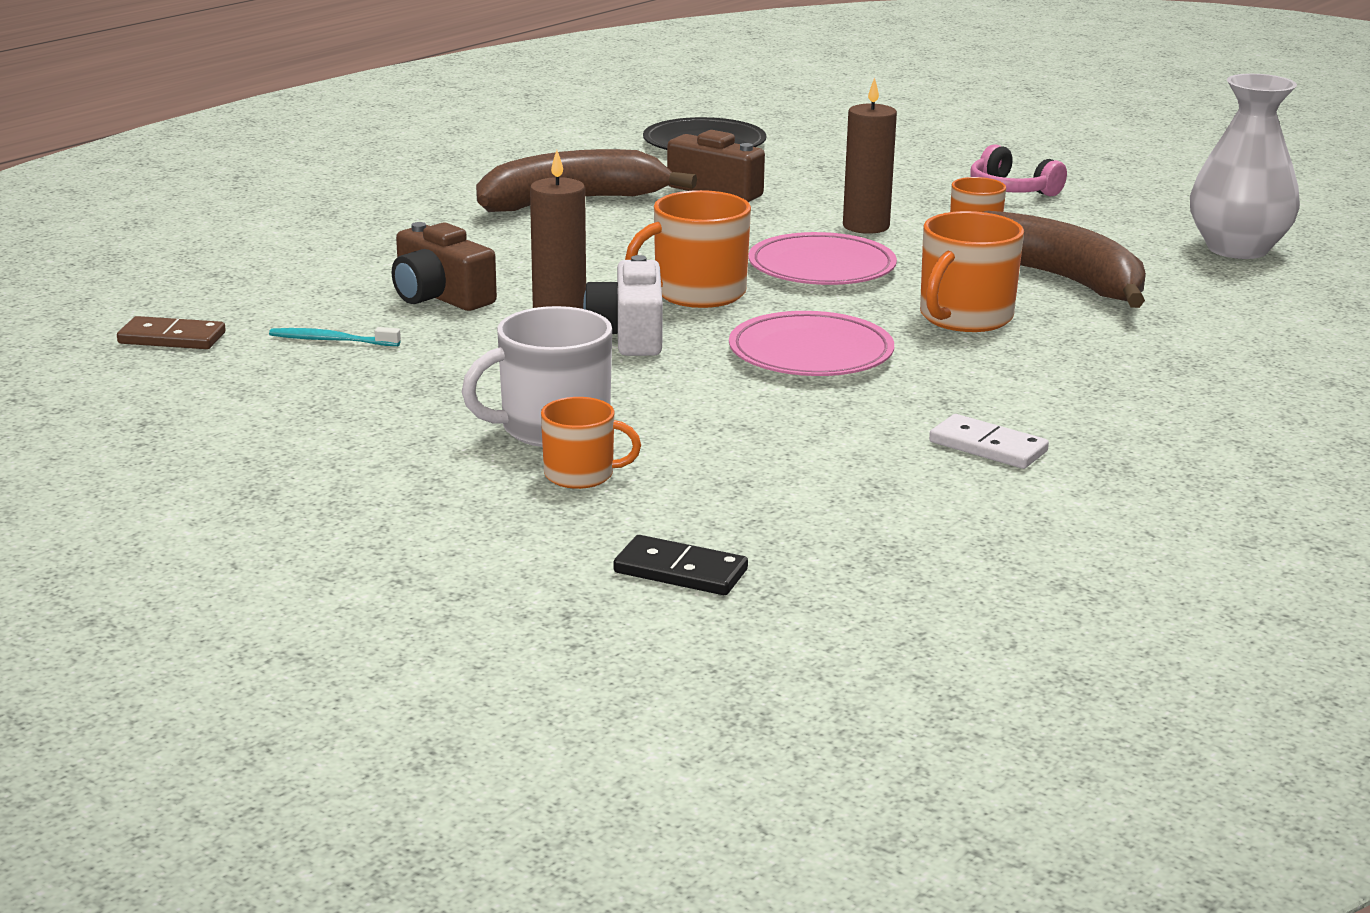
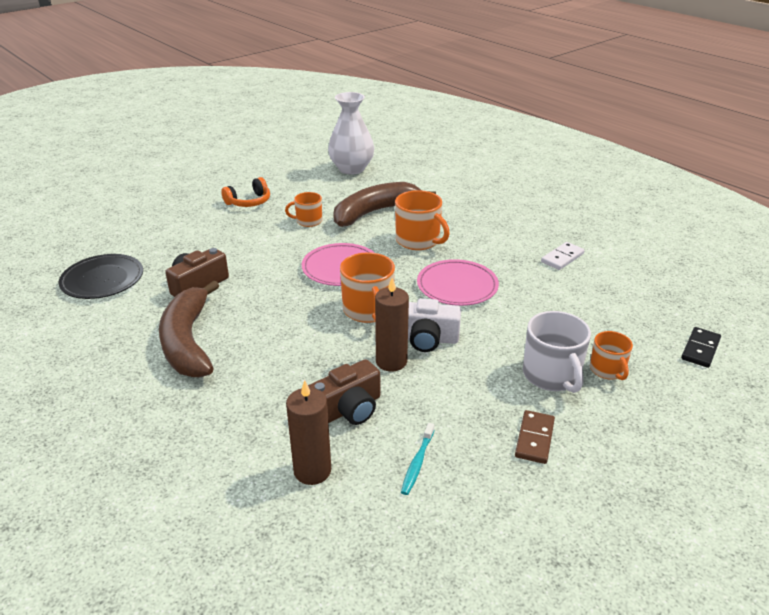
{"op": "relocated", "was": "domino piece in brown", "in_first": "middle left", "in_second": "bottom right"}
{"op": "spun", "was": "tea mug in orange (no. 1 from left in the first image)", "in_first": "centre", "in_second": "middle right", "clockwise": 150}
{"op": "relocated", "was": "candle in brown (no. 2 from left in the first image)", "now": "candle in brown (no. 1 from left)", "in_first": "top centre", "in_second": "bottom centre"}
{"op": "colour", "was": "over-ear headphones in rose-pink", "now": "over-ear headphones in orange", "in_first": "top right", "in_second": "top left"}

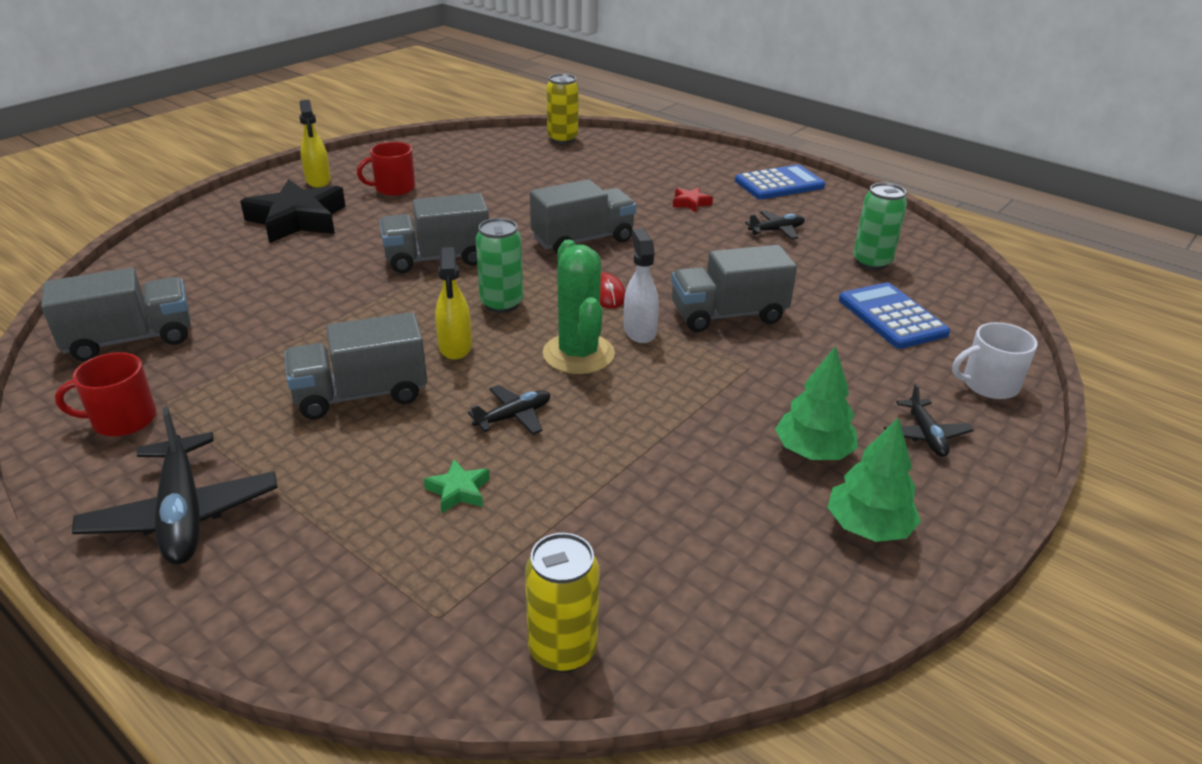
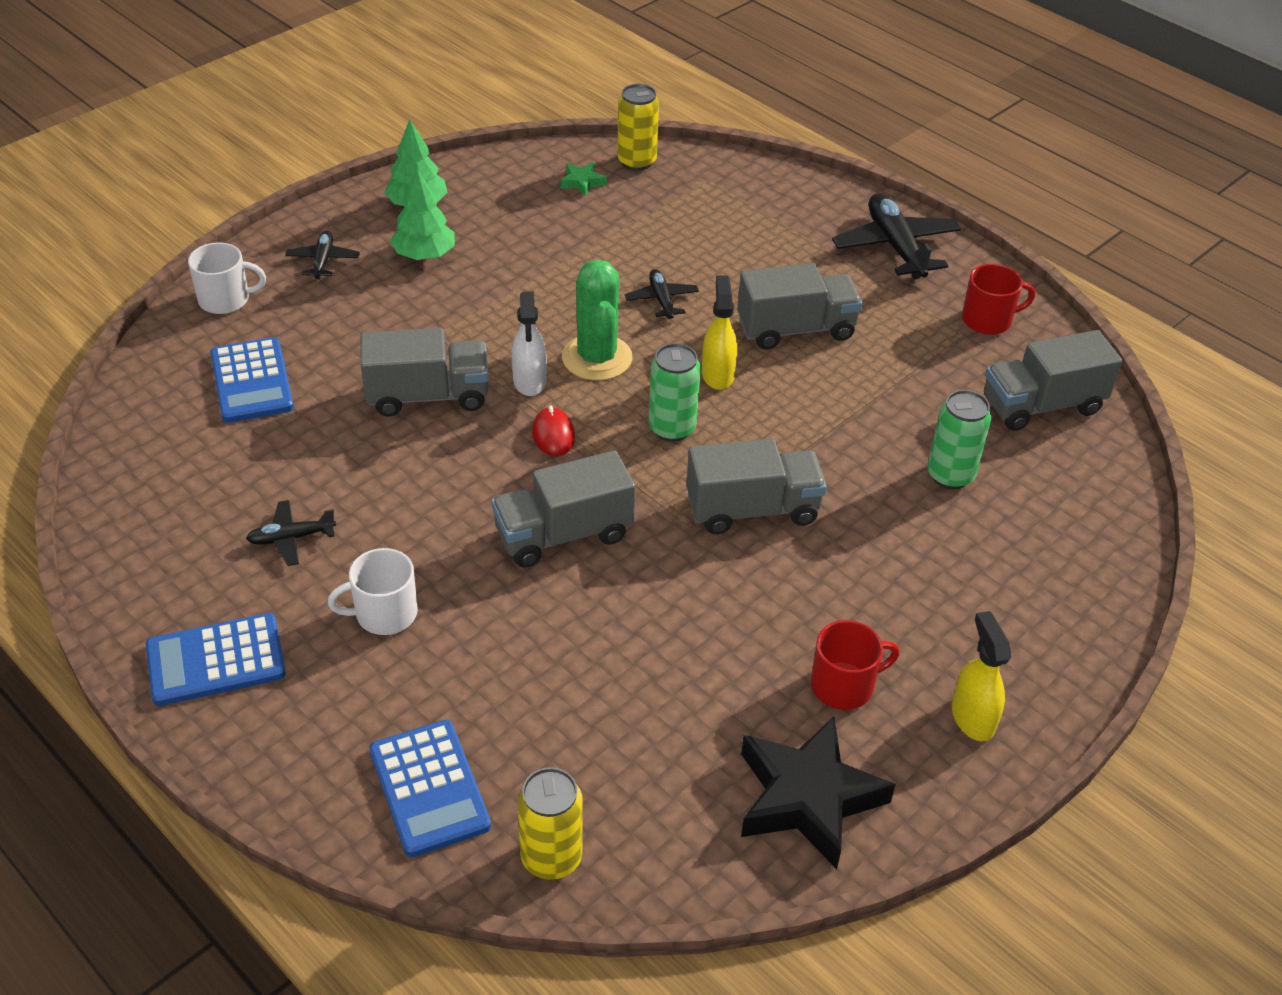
{"op": "relocated", "was": "star shape in ebony", "in_first": "top left", "in_second": "bottom centre"}
{"op": "relocated", "was": "star shape in leaf-green", "in_first": "centre", "in_second": "top centre"}
{"op": "spun", "was": "aeroplane in ebony (no. 2 from left in the first image)", "in_first": "centre", "in_second": "top centre", "clockwise": 105}
{"op": "exchanged", "was": "star shape in scarlet", "now": "tea mug in pure white (no. 2 from left)", "in_first": "top centre", "in_second": "middle left"}
{"op": "relocated", "was": "can in leaf-green (no. 2 from left)", "in_first": "top right", "in_second": "middle right"}
{"op": "appeared", "now": "calculator in blue (no. 3 from left)", "in_second": "bottom centre"}

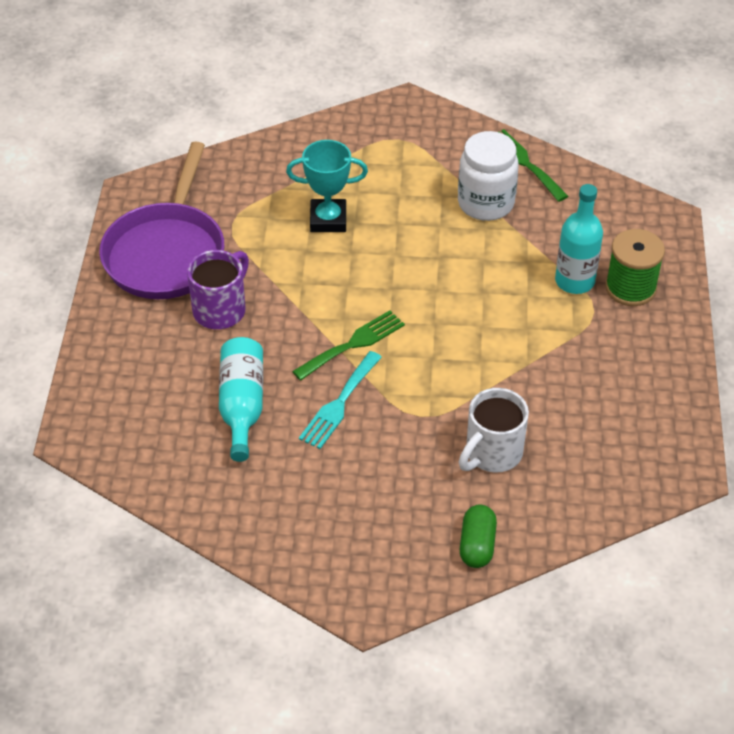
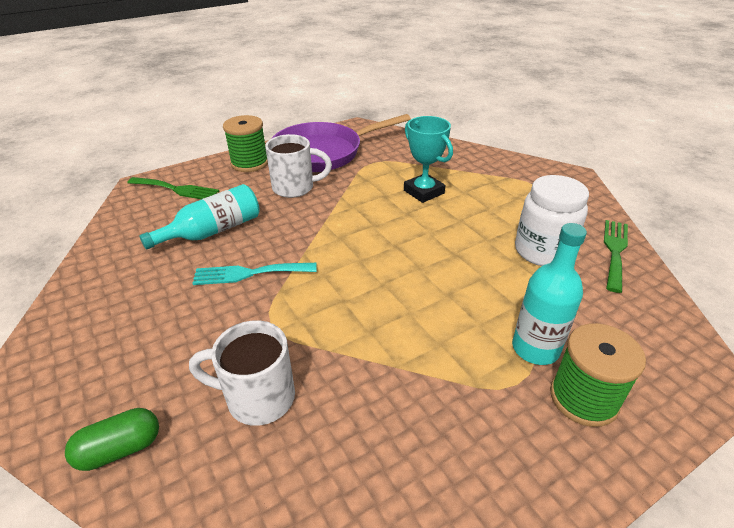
{"op": "colour", "was": "tea mug in royal purple", "now": "tea mug in pure white (no. 2 from left)", "in_first": "middle left", "in_second": "top centre"}
{"op": "relocated", "was": "dinner fork in leaf-green (no. 1 from left)", "in_first": "centre", "in_second": "middle left"}
{"op": "appeared", "now": "reel of thread in leaf-green (no. 1 from left)", "in_second": "top centre"}

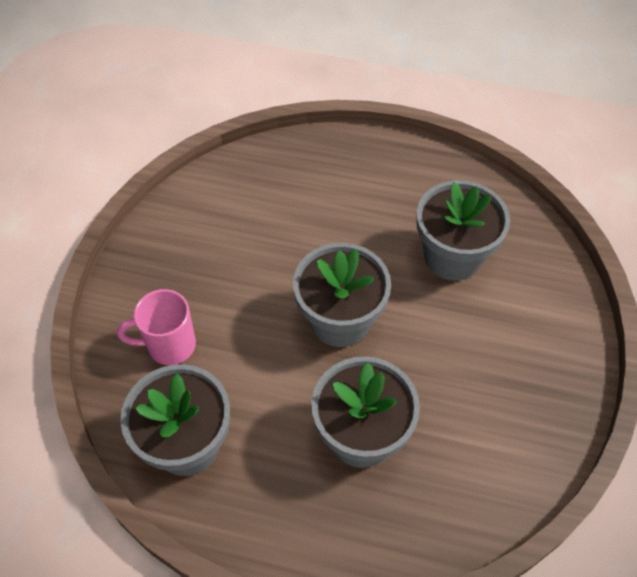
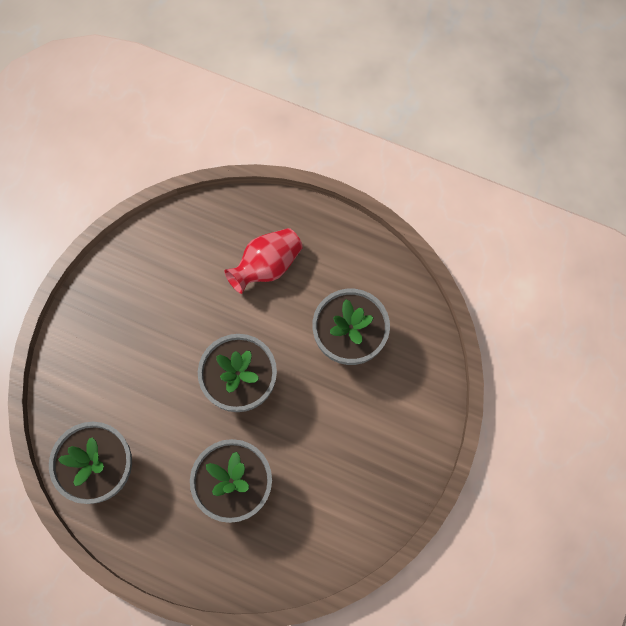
{"op": "missing", "was": "tea mug in rose-pink", "in_first": "middle left"}
{"op": "appeared", "now": "flower vase in scarlet", "in_second": "centre"}

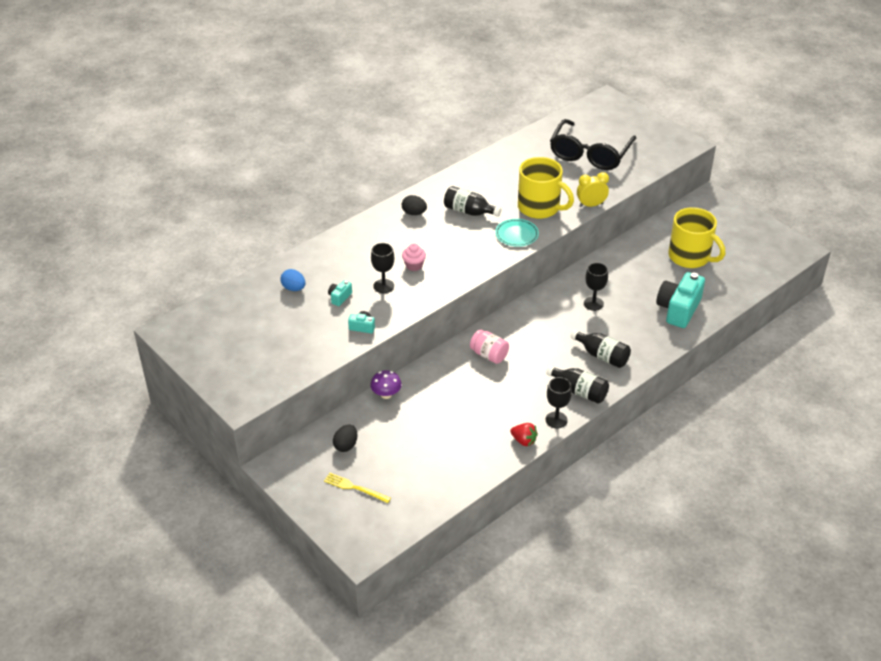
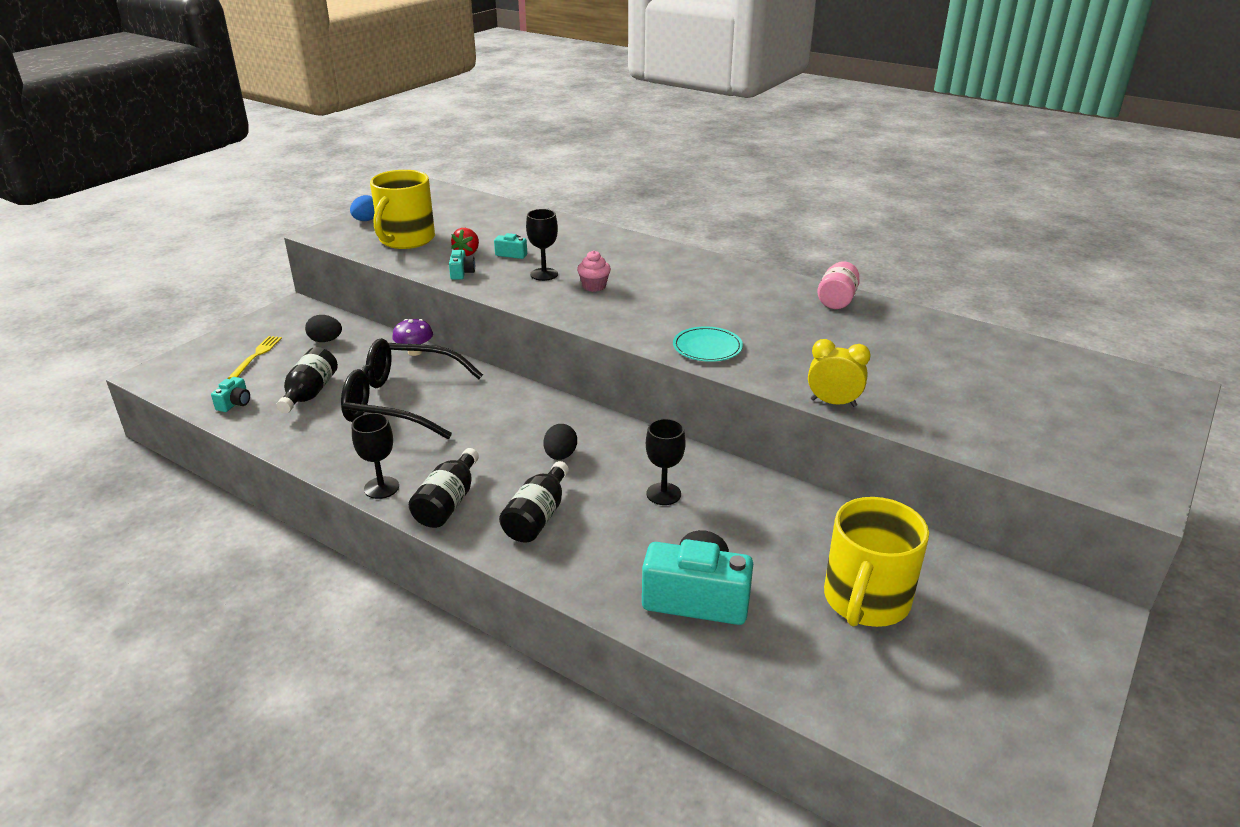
{"op": "relocated", "was": "egg in blue", "in_first": "middle left", "in_second": "top left"}
{"op": "relocated", "was": "egg in ebony (no. 2 from left)", "in_first": "top centre", "in_second": "centre"}
{"op": "relocated", "was": "drink bottle in ebony (no. 1 from left)", "in_first": "top centre", "in_second": "middle left"}
{"op": "relocated", "was": "jar in rose-pink", "in_first": "centre", "in_second": "middle right"}
{"op": "relocated", "was": "berry in scarlet", "in_first": "centre", "in_second": "top centre"}
{"op": "relocated", "was": "tea mug in bright yellow (no. 1 from left)", "in_first": "top centre", "in_second": "top left"}
{"op": "relocated", "was": "glasses in ebony", "in_first": "top right", "in_second": "middle left"}
{"op": "spun", "was": "alarm clock in bright yellow", "in_first": "top right", "in_second": "middle right", "clockwise": -45}
{"op": "appeared", "now": "compact camera in turquoise (no. 1 from left)", "in_second": "middle left"}

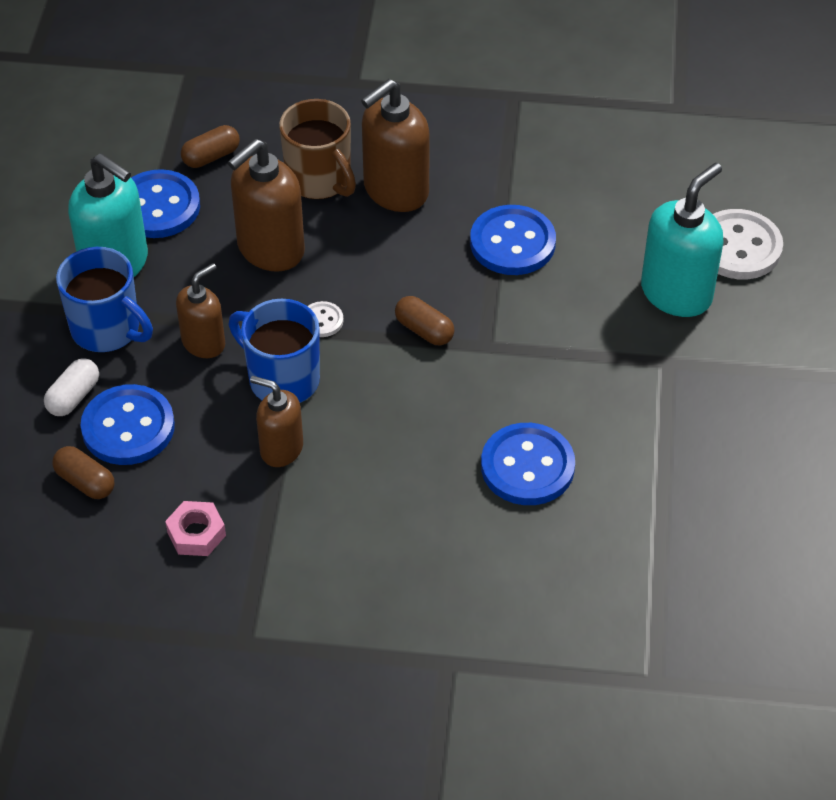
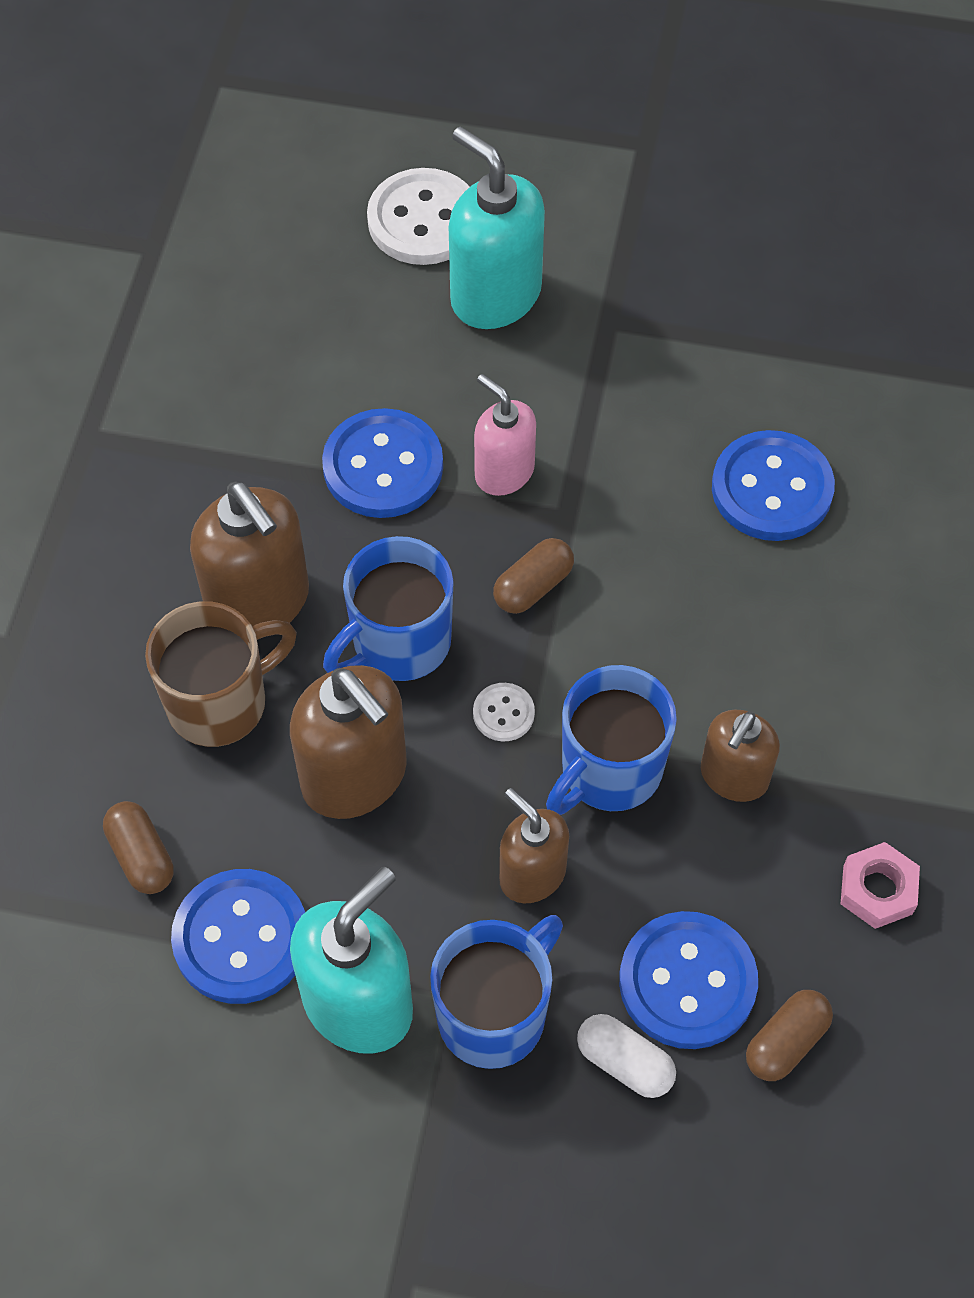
{"op": "appeared", "now": "tea mug in blue (no. 1 from left)", "in_second": "centre"}
{"op": "appeared", "now": "soap dispenser in rose-pink", "in_second": "centre"}

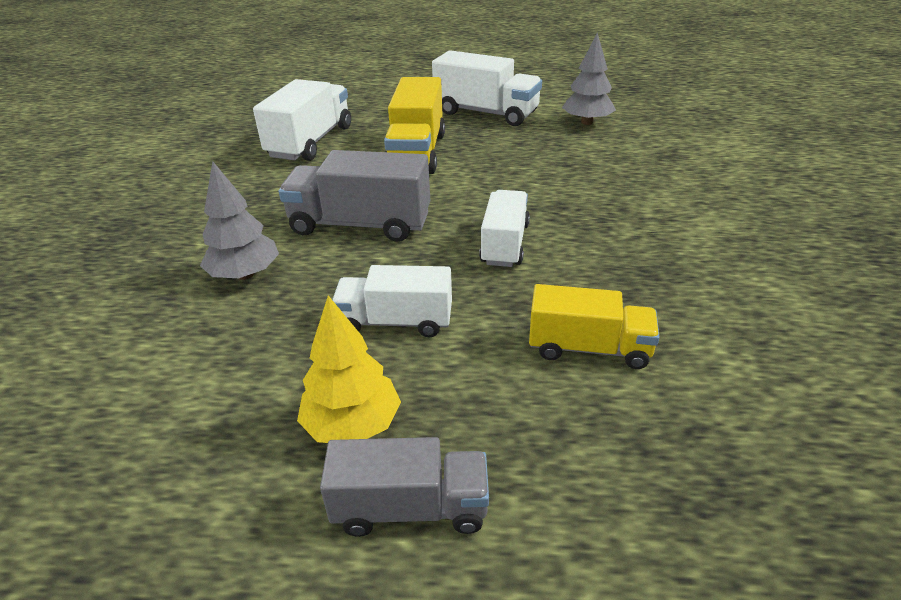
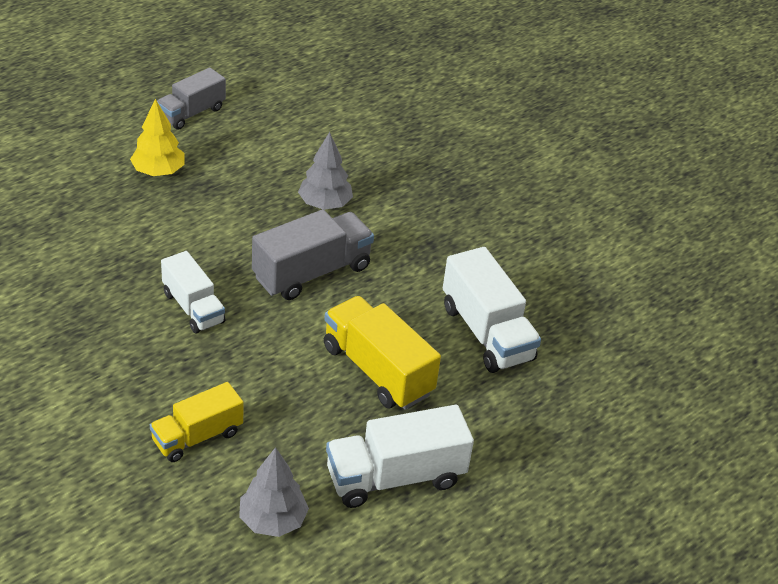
{"op": "relocated", "was": "lorry in grey (no. 2 from left in the first image)", "now": "lorry in grey (no. 1 from left)", "in_first": "bottom centre", "in_second": "top left"}
{"op": "missing", "was": "lorry in pure white (no. 2 from left)", "in_first": "centre"}
{"op": "relocated", "was": "lorry in bright yellow (no. 2 from left in the first image)", "now": "lorry in bright yellow (no. 1 from left)", "in_first": "centre", "in_second": "bottom left"}

